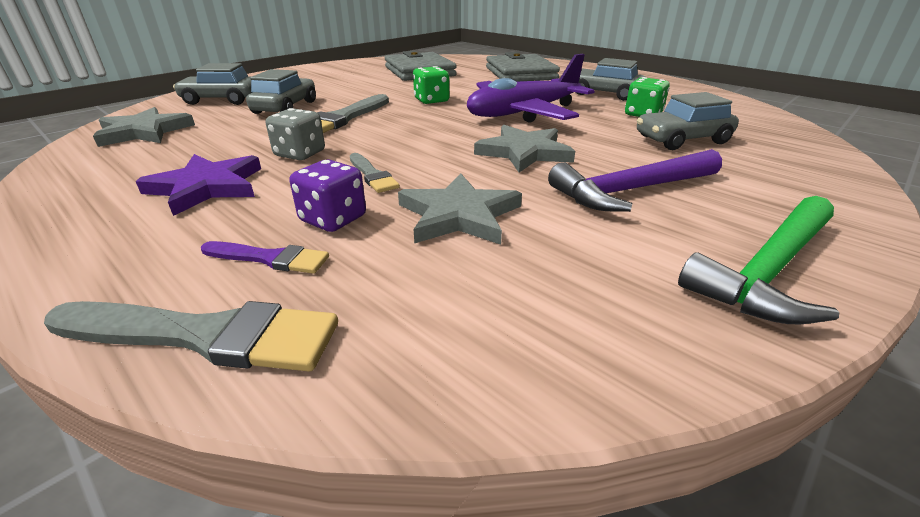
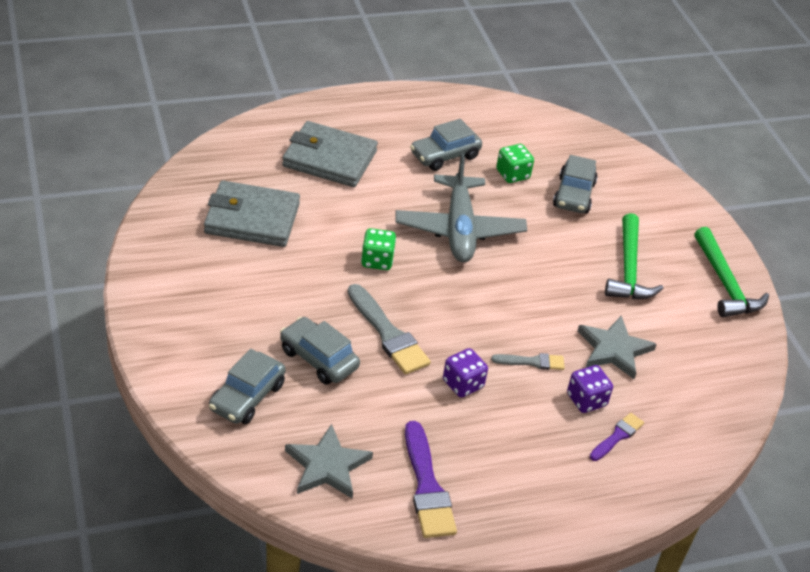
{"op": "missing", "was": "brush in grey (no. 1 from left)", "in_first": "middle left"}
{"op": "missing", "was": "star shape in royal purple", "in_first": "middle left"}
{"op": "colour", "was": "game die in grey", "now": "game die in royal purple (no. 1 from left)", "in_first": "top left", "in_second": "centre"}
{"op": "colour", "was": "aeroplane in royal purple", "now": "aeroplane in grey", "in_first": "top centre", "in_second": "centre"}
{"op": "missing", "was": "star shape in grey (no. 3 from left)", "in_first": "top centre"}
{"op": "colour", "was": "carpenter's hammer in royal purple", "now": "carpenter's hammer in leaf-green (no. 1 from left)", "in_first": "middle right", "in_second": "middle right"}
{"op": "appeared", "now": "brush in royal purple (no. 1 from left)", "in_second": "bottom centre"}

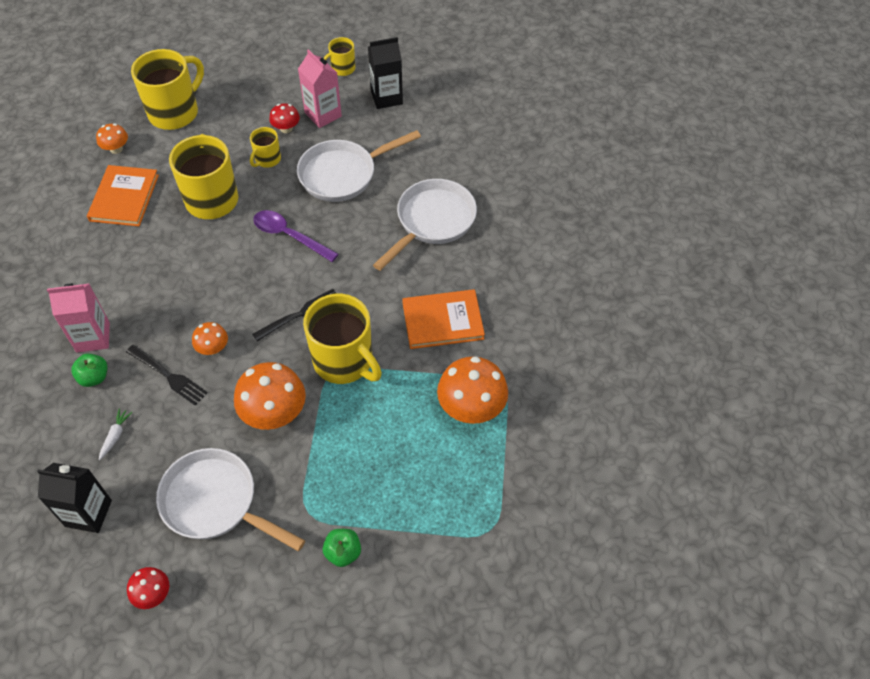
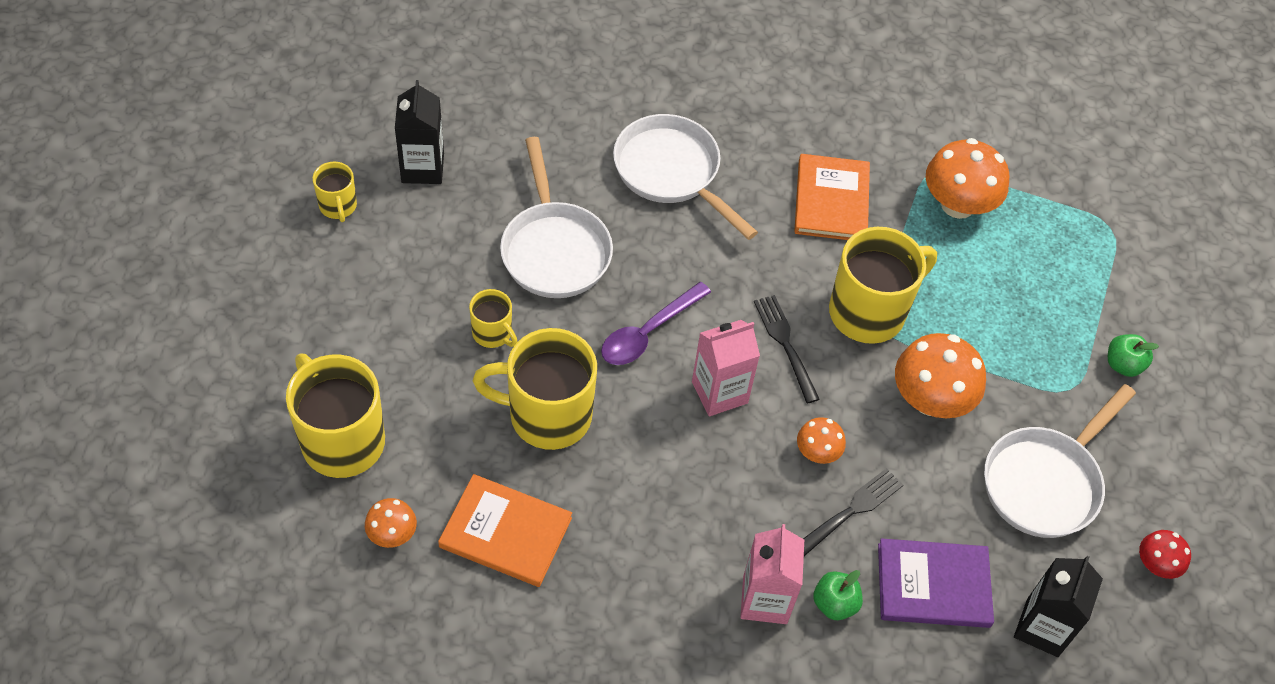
{"op": "exchanged", "was": "carrot in pure white", "now": "hardcover in royal purple", "in_first": "middle left", "in_second": "bottom right"}
{"op": "missing", "was": "mushroom in scarlet (no. 2 from left)", "in_first": "top left"}
{"op": "relocated", "was": "carton in rose-pink (no. 2 from left in the first image)", "now": "carton in rose-pink (no. 1 from left)", "in_first": "top centre", "in_second": "centre"}

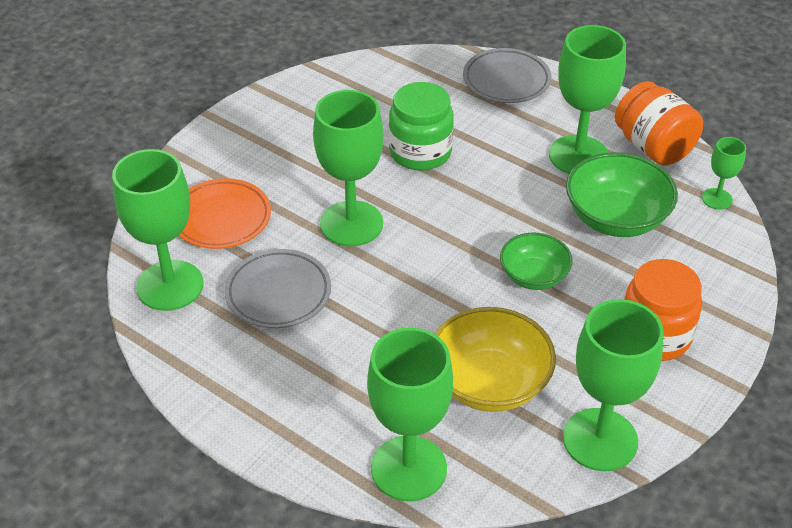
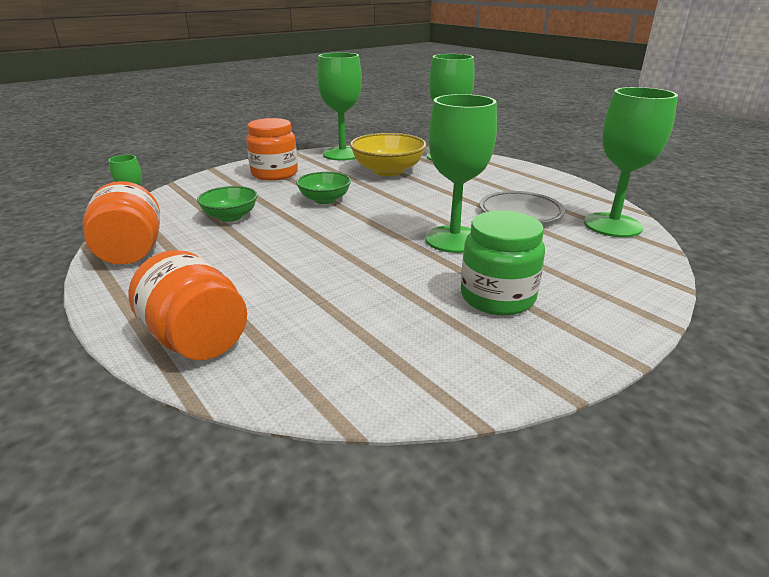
{"op": "missing", "was": "flat dish in orange", "in_first": "middle left"}
{"op": "relocated", "was": "jar in leaf-green", "in_first": "top centre", "in_second": "centre"}
{"op": "exchanged", "was": "flat dish in grey (no. 2 from left)", "now": "jar in orange (no. 2 from left)", "in_first": "top centre", "in_second": "middle left"}
{"op": "missing", "was": "goblet in leaf-green (no. 4 from left)", "in_first": "top right"}
{"op": "size", "was": "deep dish in leaf-green (no. 2 from left in the first image)", "in_first": "middle right", "in_second": "middle left", "ratio": 0.63}

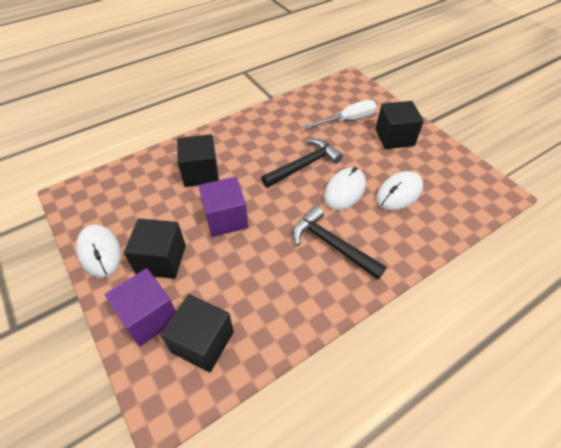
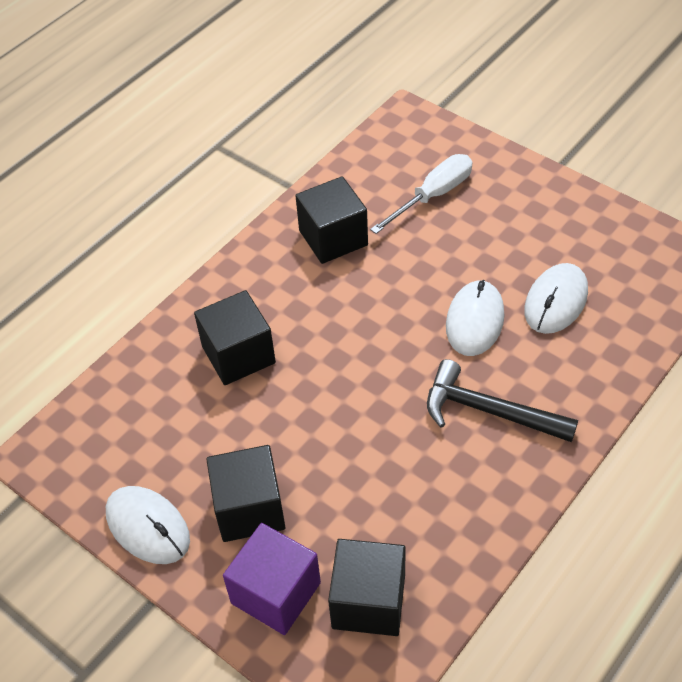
{"op": "missing", "was": "cube in royal purple (no. 2 from left)", "in_first": "centre"}
{"op": "missing", "was": "carpenter's hammer in ebony (no. 1 from left)", "in_first": "centre"}
{"op": "relocated", "was": "cube in ebony (no. 4 from left in the first image)", "now": "cube in ebony (no. 3 from left)", "in_first": "top right", "in_second": "top centre"}

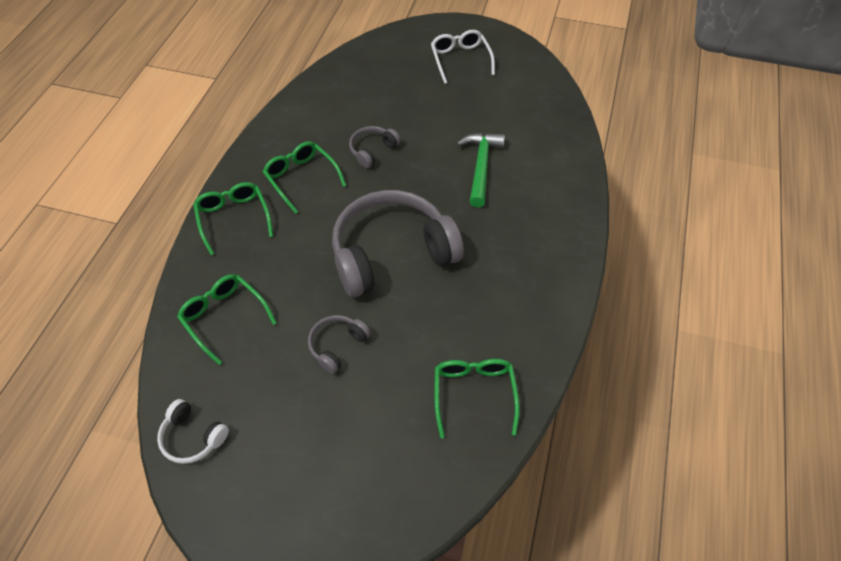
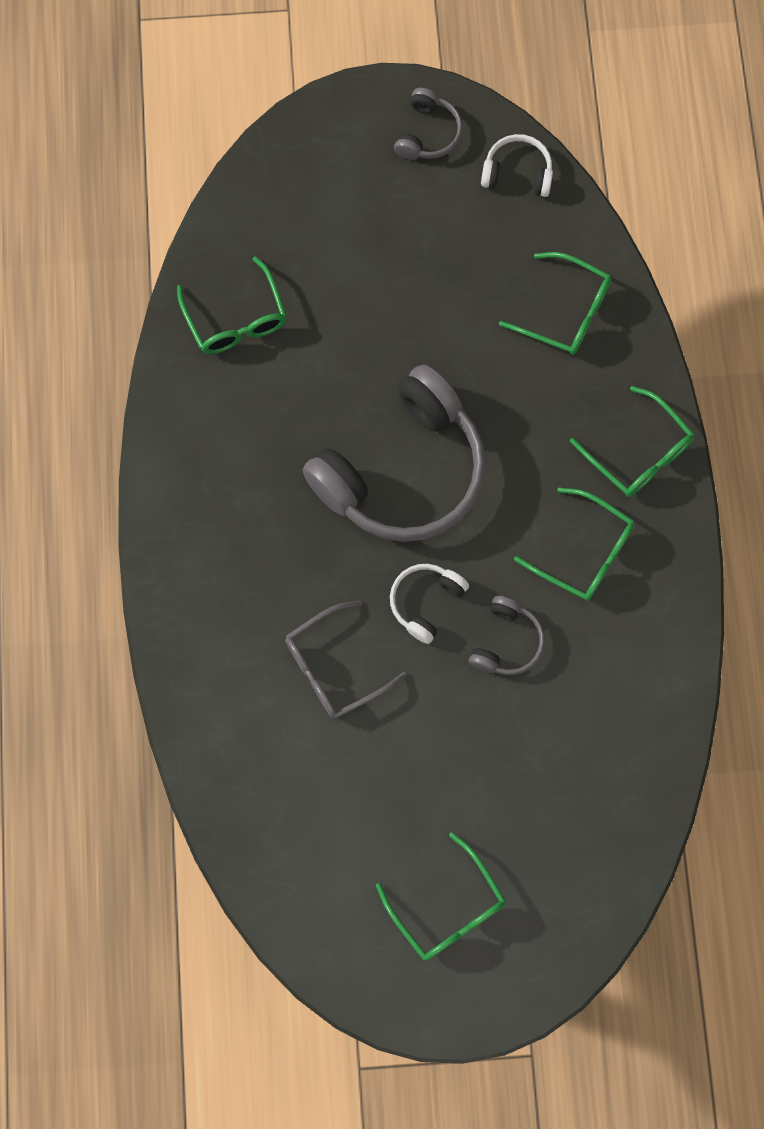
{"op": "relocated", "was": "over-ear headphones in grey (no. 1 from left in the first image)", "now": "over-ear headphones in grey (no. 2 from left)", "in_first": "centre", "in_second": "top centre"}
{"op": "colour", "was": "glasses in pure white", "now": "glasses in leaf-green (no. 2 from left)", "in_first": "top centre", "in_second": "bottom centre"}
{"op": "exchanged", "was": "carpenter's hammer in leaf-green", "now": "glasses in grey", "in_first": "top centre", "in_second": "centre"}
{"op": "appeared", "now": "over-ear headphones in pure white (no. 1 from left)", "in_second": "centre"}

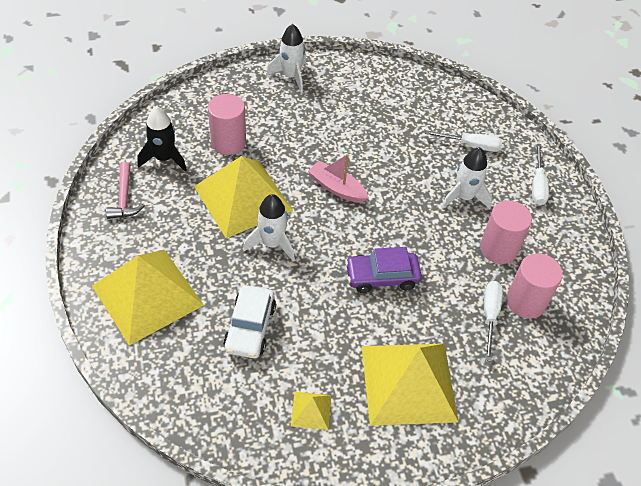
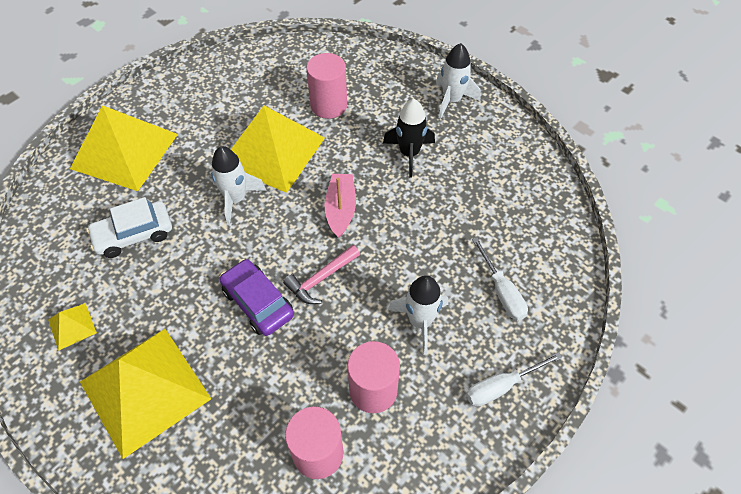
{"op": "relocated", "was": "carpenter's hammer in rose-pink", "in_first": "middle left", "in_second": "centre"}
{"op": "relocated", "was": "spaceship in ebony", "in_first": "top left", "in_second": "top centre"}
{"op": "missing", "was": "hand screwdriver in pure white (no. 2 from left)", "in_first": "middle right"}

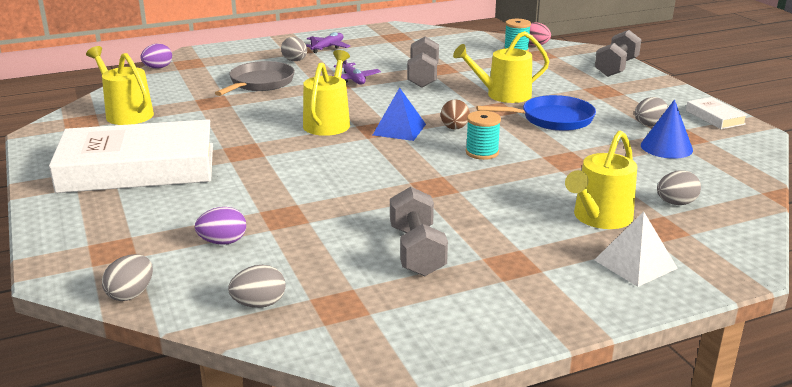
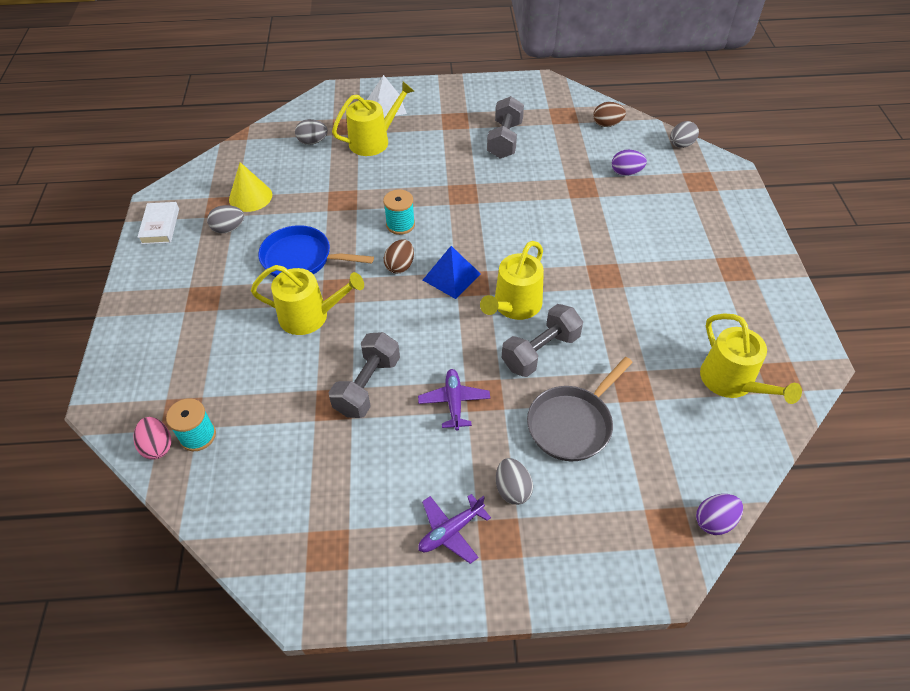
{"op": "missing", "was": "hardcover in pure white (no. 1 from left)", "in_first": "middle left"}
{"op": "colour", "was": "egg in grey (no. 2 from left)", "now": "egg in brown (no. 2 from left)", "in_first": "bottom left", "in_second": "top right"}
{"op": "relocated", "was": "free weight in grey (no. 3 from left)", "in_first": "top right", "in_second": "centre"}
{"op": "colour", "was": "cone in blue", "now": "cone in bright yellow", "in_first": "middle right", "in_second": "top left"}

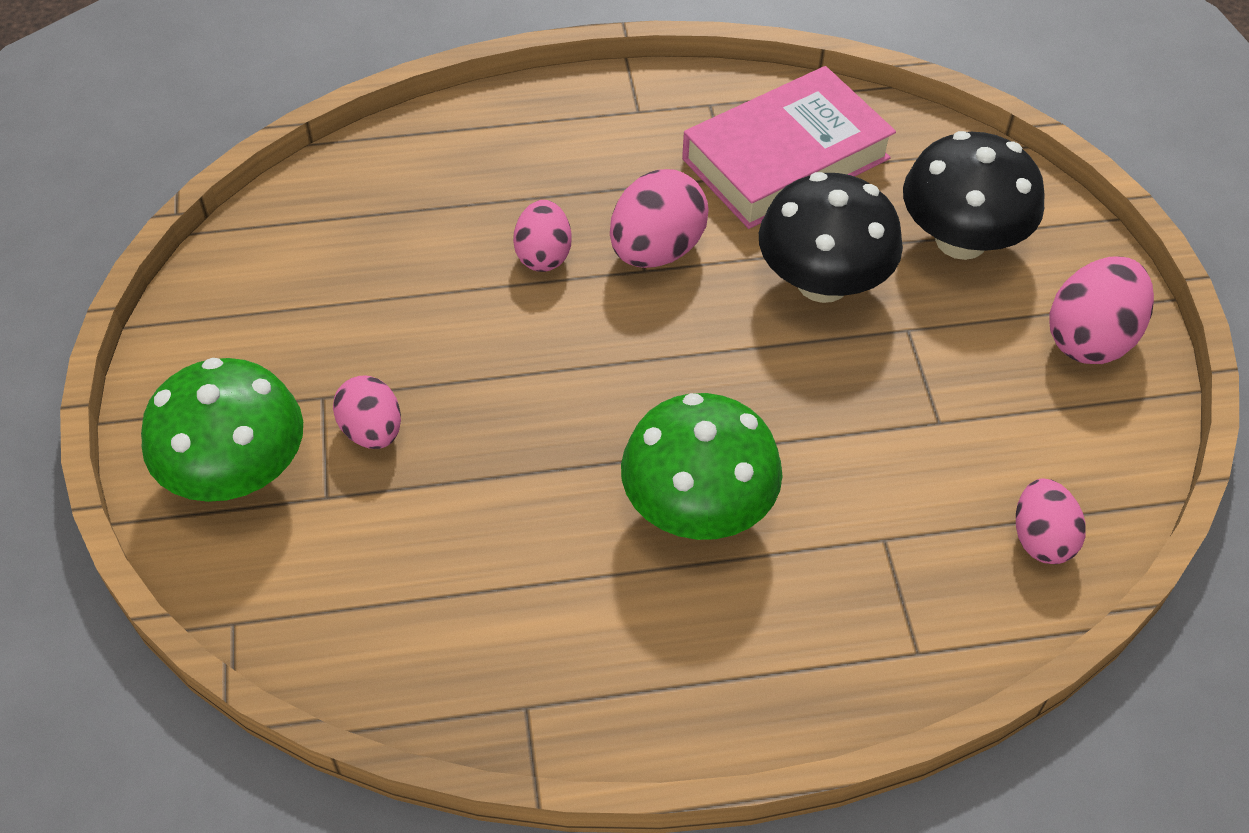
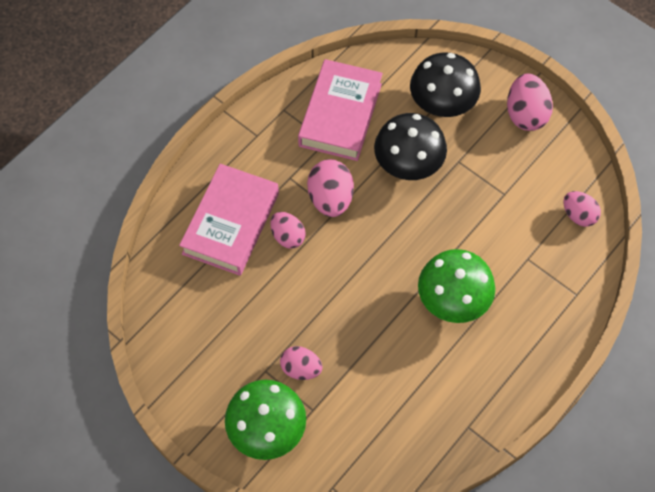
{"op": "appeared", "now": "hardcover in rose-pink (no. 1 from left)", "in_second": "centre"}

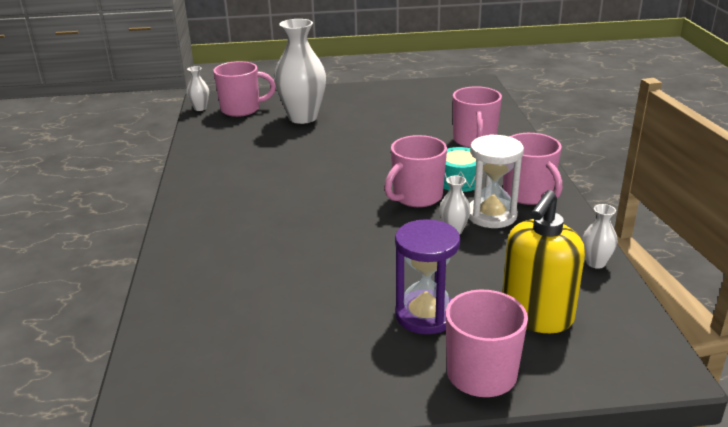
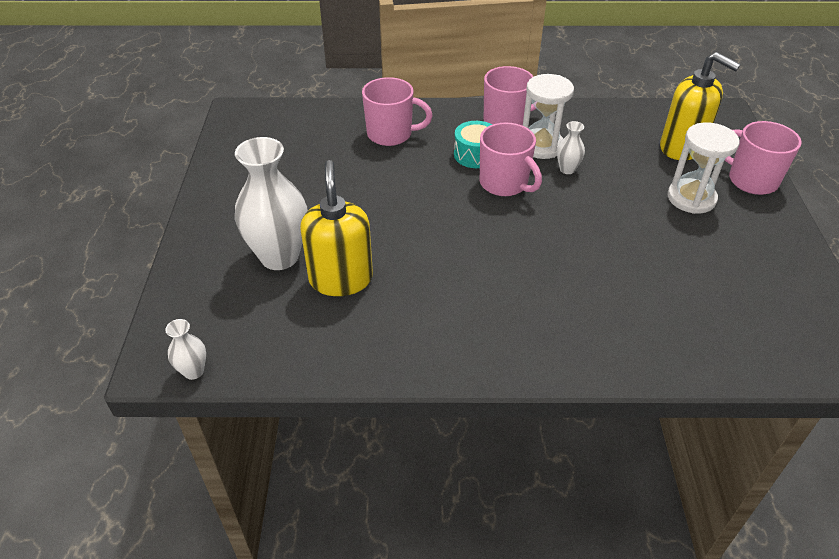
{"op": "missing", "was": "tea mug in rose-pink (no. 1 from left)", "in_first": "top centre"}
{"op": "colour", "was": "sandglass in royal purple", "now": "sandglass in pure white (no. 2 from left)", "in_first": "centre", "in_second": "top right"}
{"op": "missing", "was": "flower vase in pure white (no. 4 from left)", "in_first": "middle right"}
{"op": "appeared", "now": "soap dispenser in bright yellow (no. 1 from left)", "in_second": "centre"}

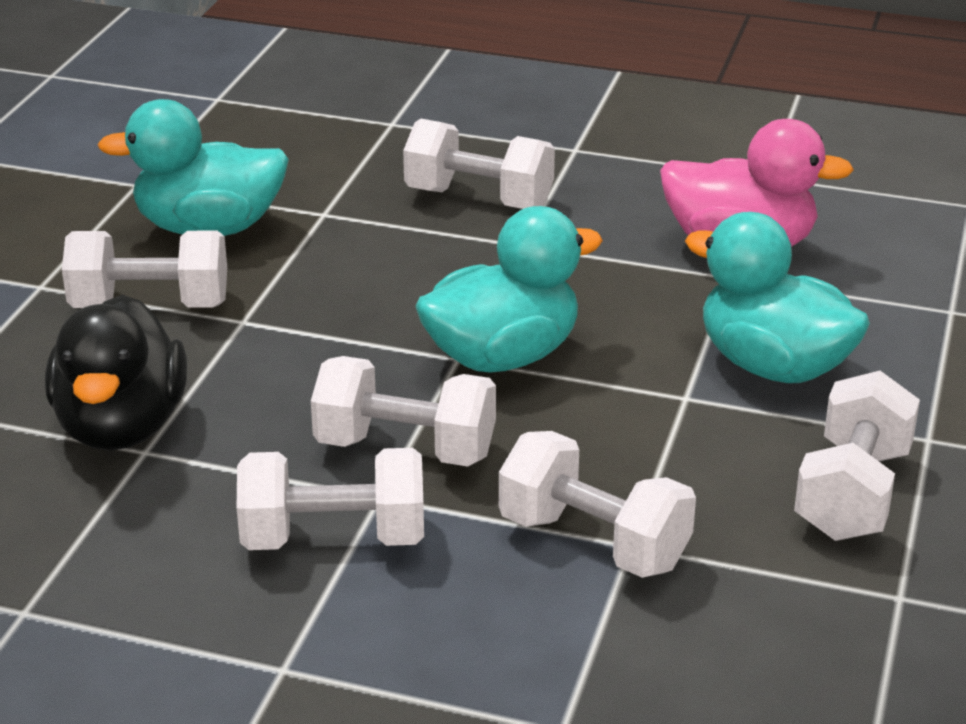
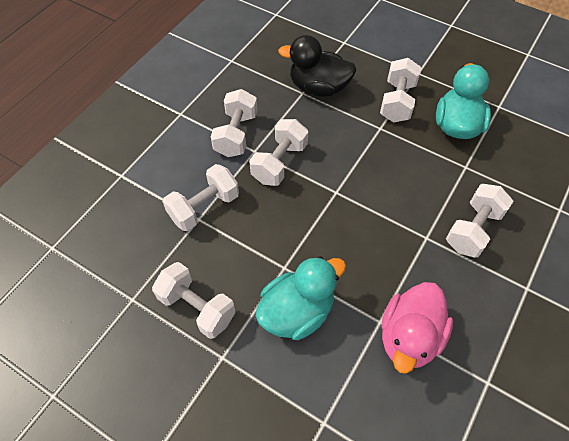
{"op": "missing", "was": "toy duck in turquoise (no. 2 from left)", "in_first": "centre"}

